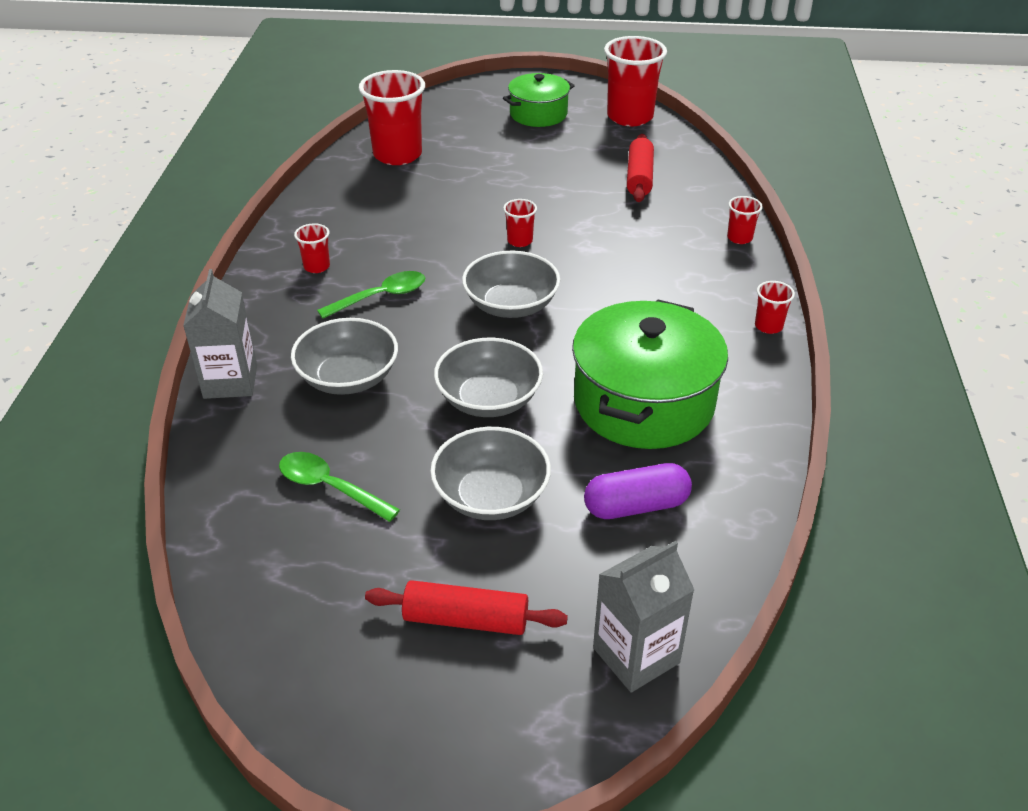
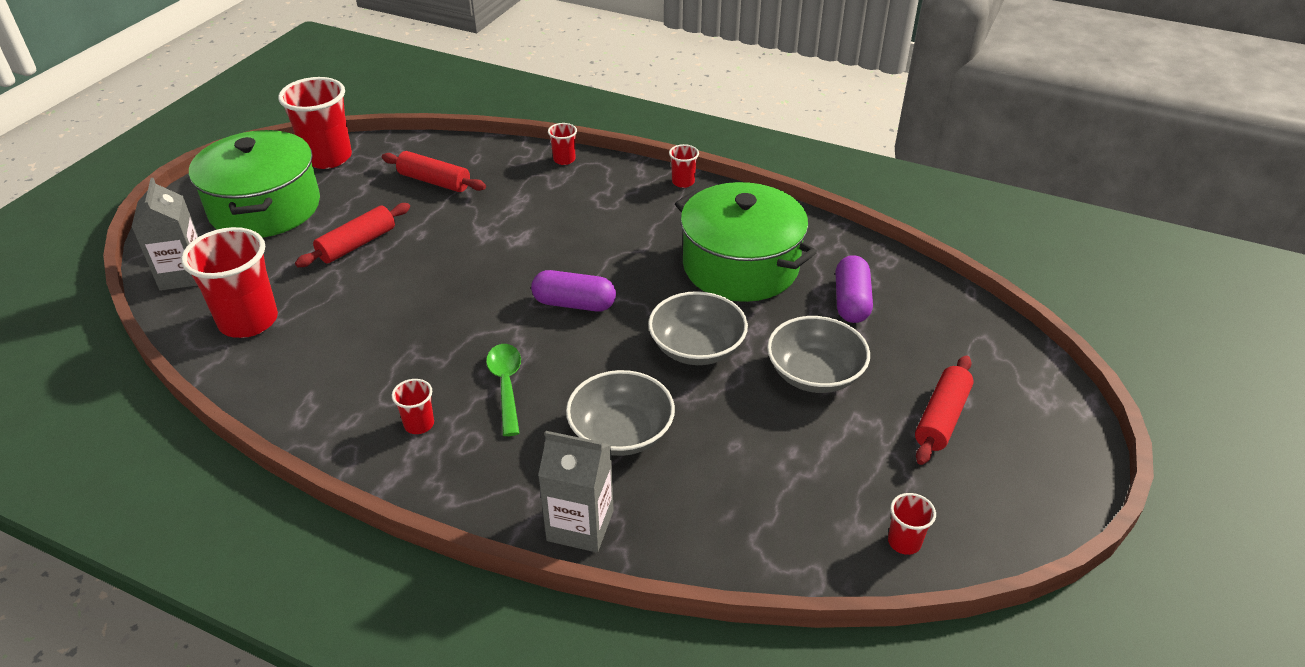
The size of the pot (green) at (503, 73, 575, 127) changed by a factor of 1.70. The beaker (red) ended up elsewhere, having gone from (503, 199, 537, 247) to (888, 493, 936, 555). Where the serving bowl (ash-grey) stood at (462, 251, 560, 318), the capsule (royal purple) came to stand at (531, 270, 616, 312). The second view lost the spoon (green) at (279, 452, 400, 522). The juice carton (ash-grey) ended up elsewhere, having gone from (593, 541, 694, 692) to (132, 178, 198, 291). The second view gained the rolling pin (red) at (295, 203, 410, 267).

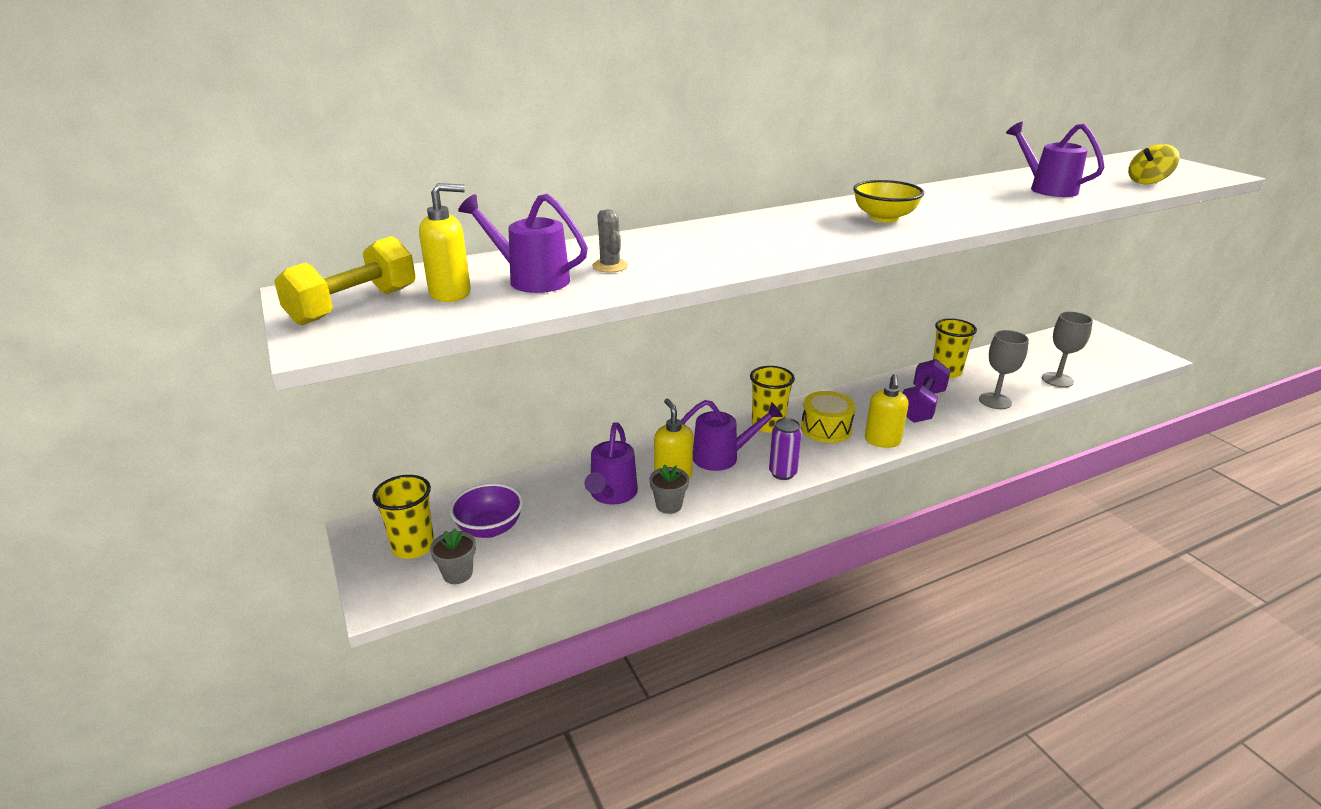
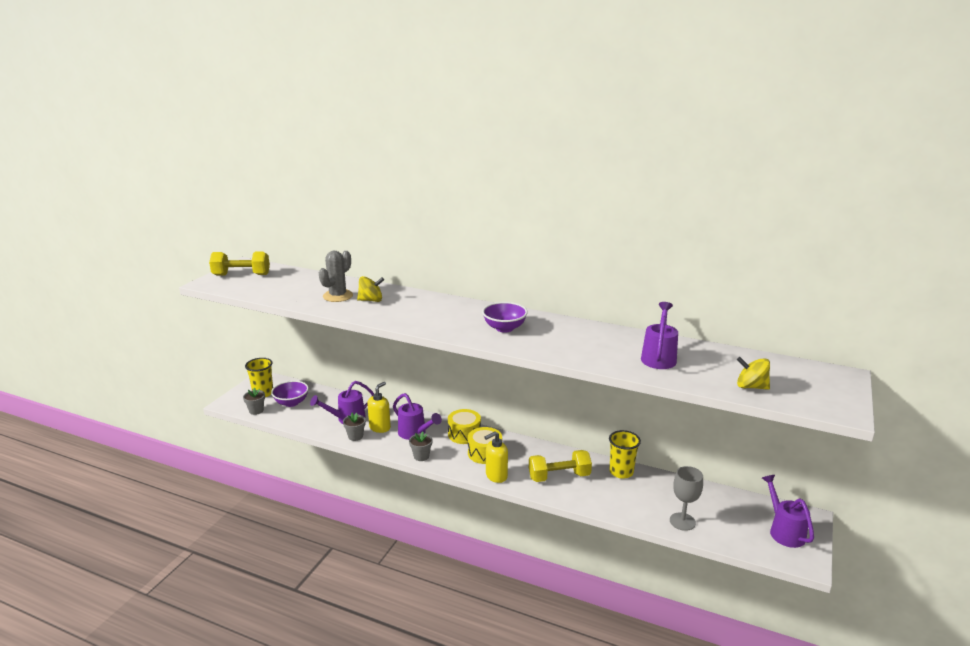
What was the serving bowl (golden) at (853, 180, 924, 222) turned into the serving bowl (royal purple) at (482, 302, 528, 332). The second view lost the soap pump (golden) at (419, 183, 471, 302). The watering pot (royal purple) ended up elsewhere, having gone from (458, 194, 588, 293) to (762, 475, 814, 548). The size of the prickly plant (ash-grey) at (592, 209, 628, 273) changed by a factor of 1.62. The second view lost the wine glass (ash-grey) at (979, 330, 1029, 409). What was the dumbbell (royal purple) at (902, 359, 951, 423) turned into the dumbbell (golden) at (529, 450, 592, 482). Where the beaker (golden) stood at (750, 366, 795, 433), the drum (golden) came to stand at (448, 409, 481, 444). Where the soda can (royal purple) stood at (769, 418, 802, 480), the plant pot (ash-grey) came to stand at (409, 431, 433, 461). The second view gained the toy top (golden) at (357, 276, 384, 302).

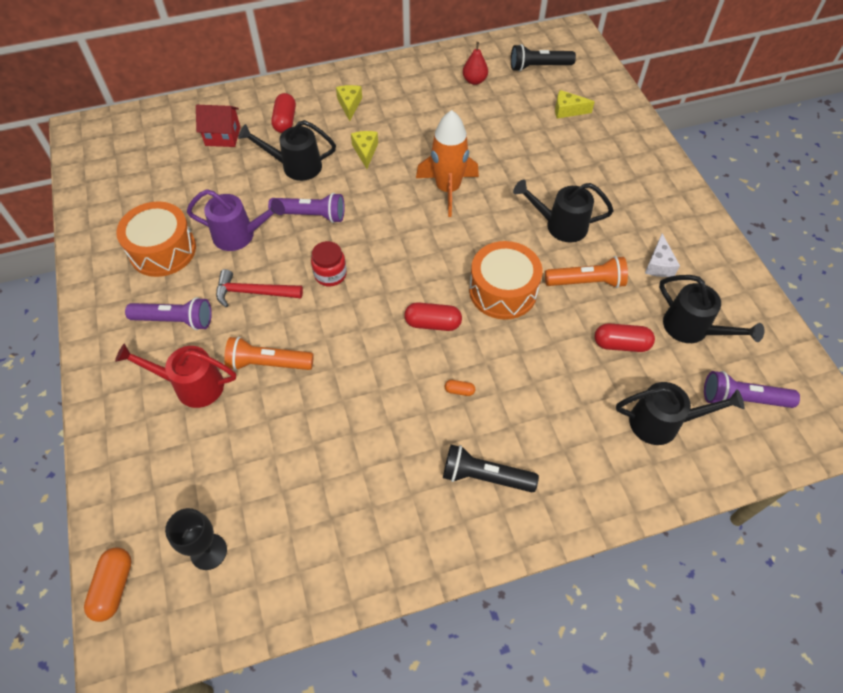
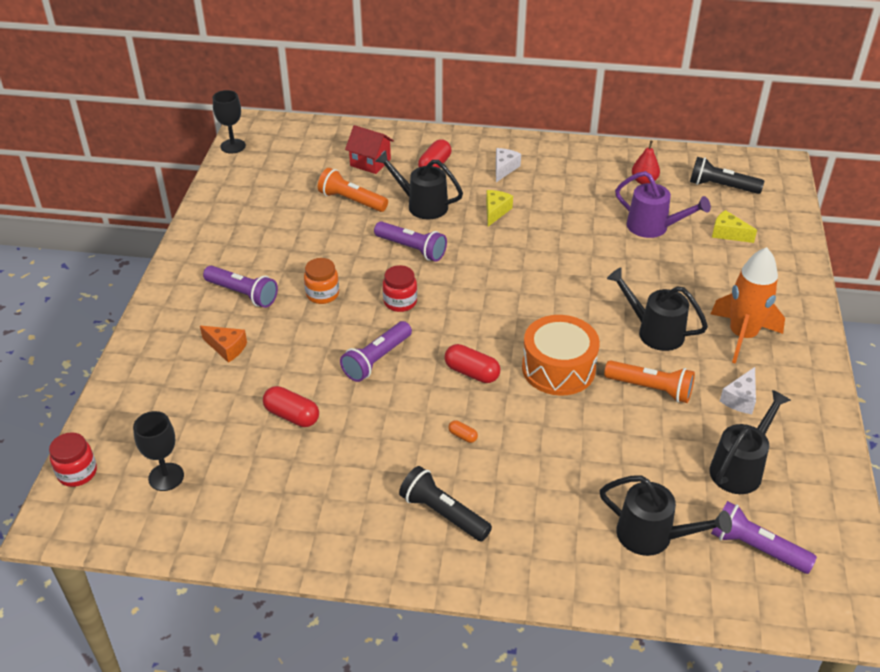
What was the cheese wedge (golden) at (336, 85, 362, 121) turned into the cheese wedge (pure white) at (496, 148, 521, 182). The rocket (orange-coloured) ended up elsewhere, having gone from (416, 110, 479, 217) to (711, 247, 785, 364). The watering pot (royal purple) ended up elsewhere, having gone from (187, 189, 285, 251) to (615, 171, 711, 238). The second view lost the drum (orange-coloured) at (116, 201, 196, 277). Where the claw hammer (red) stood at (216, 269, 303, 308), the preserve jar (orange-coloured) came to stand at (304, 258, 339, 304). The watering pot (ebony) at (659, 275, 765, 343) ended up facing another way, 120 degrees counterclockwise from before. The capsule (red) ended up elsewhere, having gone from (595, 323, 655, 352) to (263, 386, 319, 427). The pocket torch (orange-coloured) ended up elsewhere, having gone from (224, 337, 314, 371) to (318, 168, 388, 212). Where the watering pot (red) stood at (115, 344, 236, 408), the cheese wedge (orange-coloured) came to stand at (200, 326, 247, 363). Where the capsule (orange-coloured) stood at (84, 547, 132, 622), the preserve jar (red) came to stand at (49, 432, 97, 487). The second view gained the wine glass (ebony) at (213, 90, 246, 154). The second view gained the pocket torch (royal purple) at (340, 321, 412, 382).

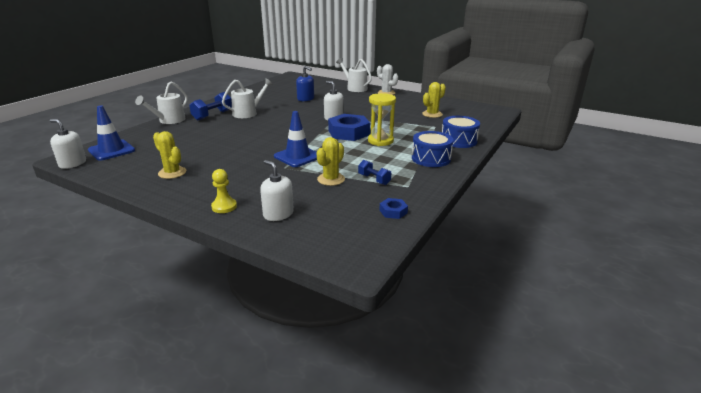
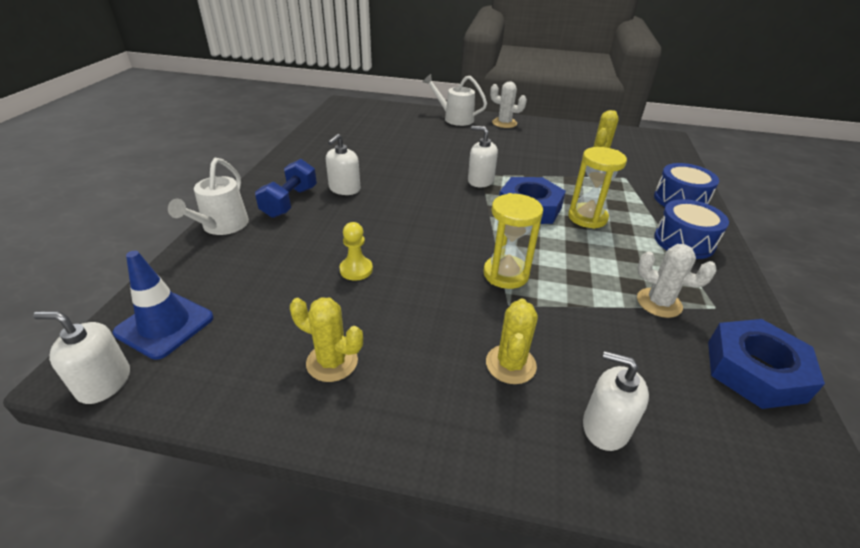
The second view lost the soap pump (blue) at (296, 66, 314, 101). Where the watering pot (pure white) stood at (222, 78, 273, 118), the soap pump (pure white) came to stand at (326, 134, 360, 195). Where the safety cone (blue) stood at (274, 111, 317, 167), the sand timer (golden) came to stand at (483, 193, 543, 289). The prickly plant (golden) ended up elsewhere, having gone from (317, 137, 345, 186) to (486, 298, 538, 384). Where the dumbbell (blue) stood at (358, 160, 391, 185), the prickly plant (pure white) came to stand at (637, 244, 717, 318). The game pawn (golden) ended up elsewhere, having gone from (211, 169, 237, 213) to (339, 222, 373, 281). The size of the hexagon nut (blue) at (379, 198, 408, 219) changed by a factor of 2.14.

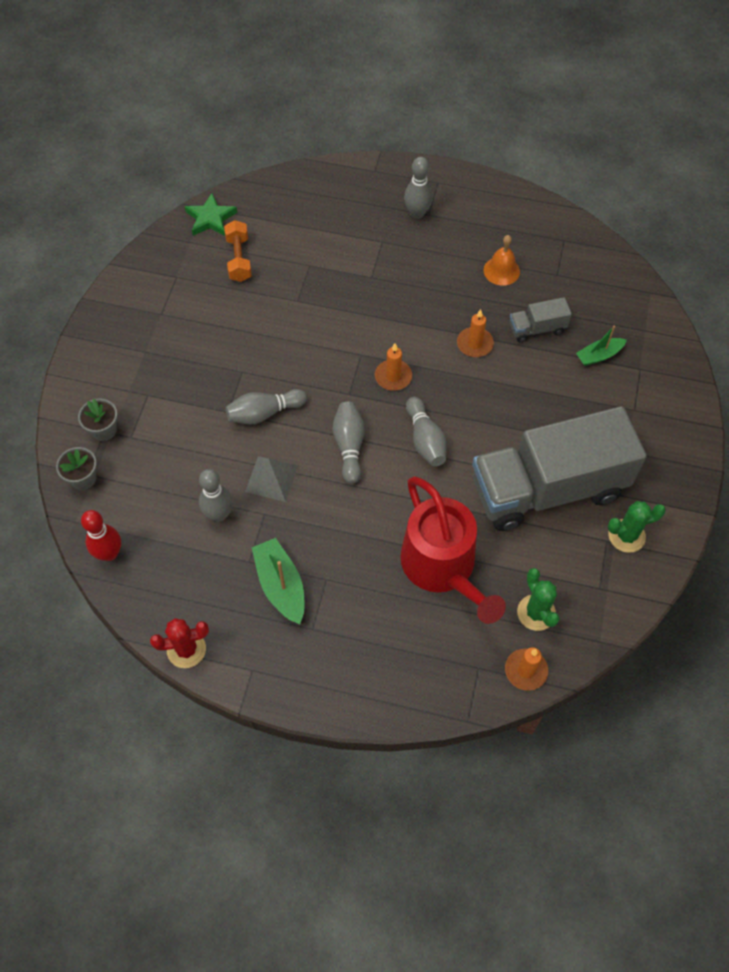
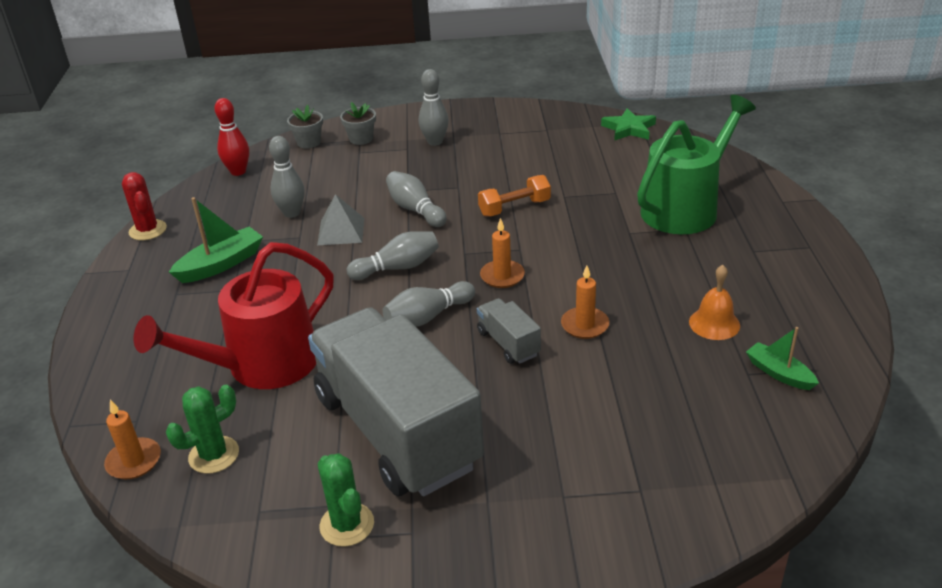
The skittle (ash-grey) ended up elsewhere, having gone from (404, 157, 433, 219) to (419, 69, 449, 146). The dumbbell (orange-coloured) ended up elsewhere, having gone from (224, 220, 252, 282) to (478, 175, 551, 216). The toy truck (ash-grey) ended up elsewhere, having gone from (510, 297, 572, 342) to (477, 298, 541, 364). The toy boat (green) ended up elsewhere, having gone from (576, 326, 627, 366) to (746, 327, 819, 390). The second view gained the watering pot (green) at (637, 95, 756, 234).

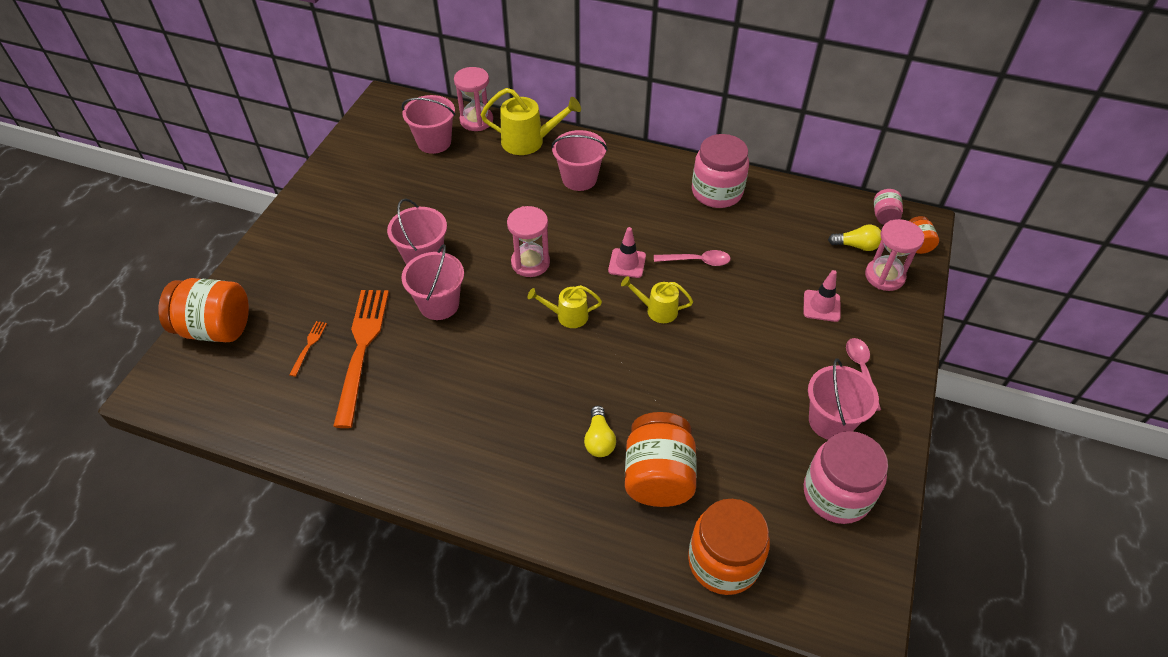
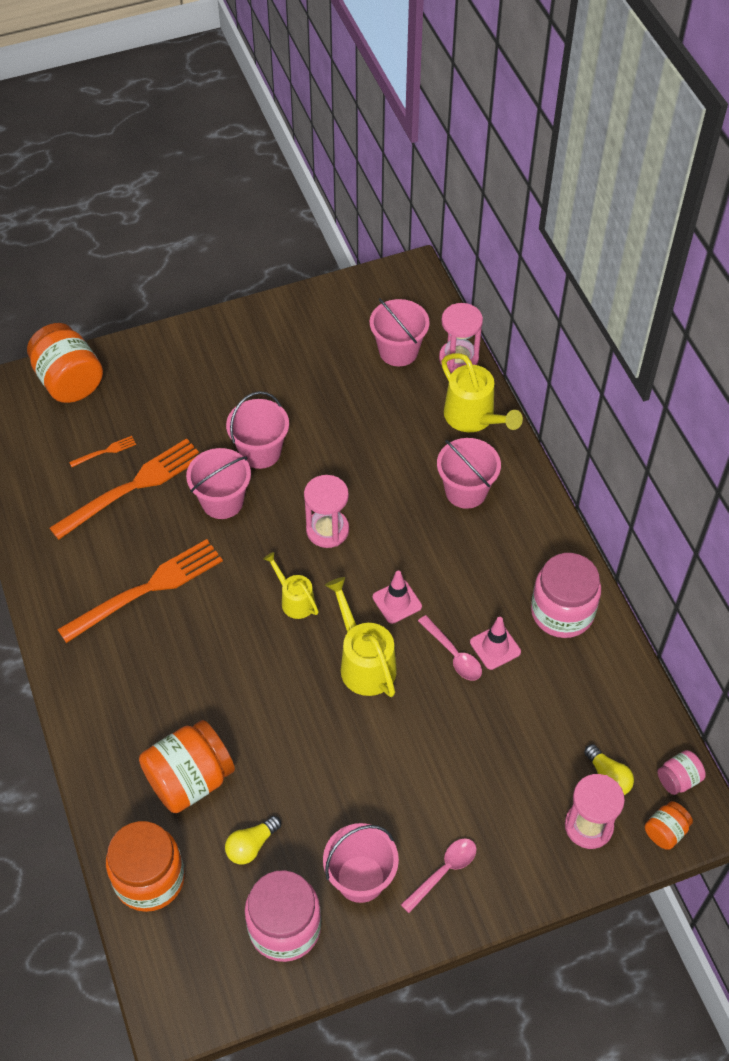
The safety cone (pink) ended up elsewhere, having gone from (803, 270, 840, 322) to (470, 617, 521, 670). The size of the watering pot (golden) at (621, 276, 693, 323) changed by a factor of 1.63. The light bulb (golden) ended up elsewhere, having gone from (584, 406, 616, 457) to (225, 816, 281, 864). The second view gained the table fork (orange-coloured) at (57, 539, 223, 643).

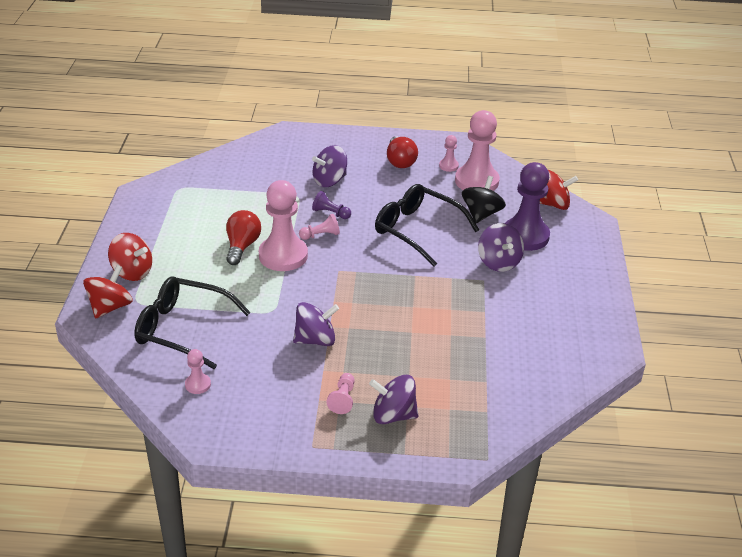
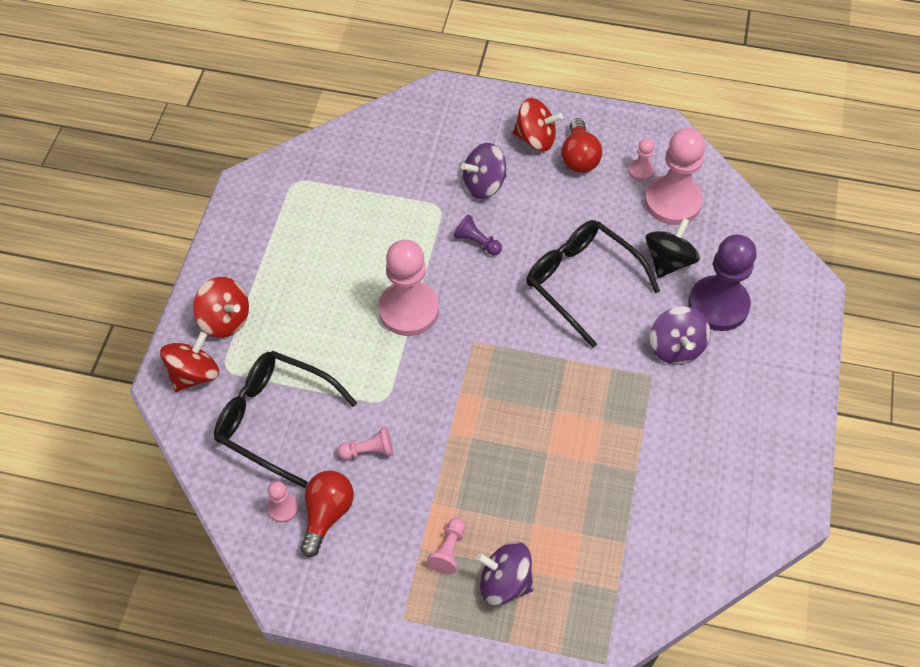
The toy top (red) ended up elsewhere, having gone from (540, 170, 578, 210) to (513, 98, 563, 152). The light bulb (red) ended up elsewhere, having gone from (226, 210, 261, 265) to (301, 471, 354, 557). The game pawn (pink) ended up elsewhere, having gone from (299, 214, 340, 240) to (338, 427, 393, 460). The second view lost the toy top (royal purple) at (293, 302, 339, 346).

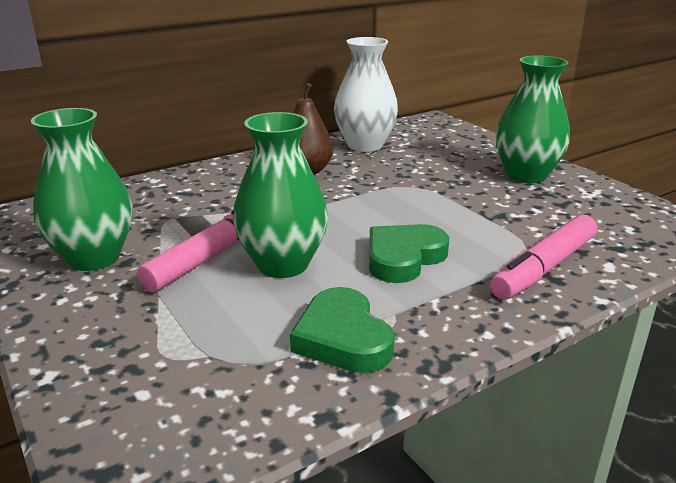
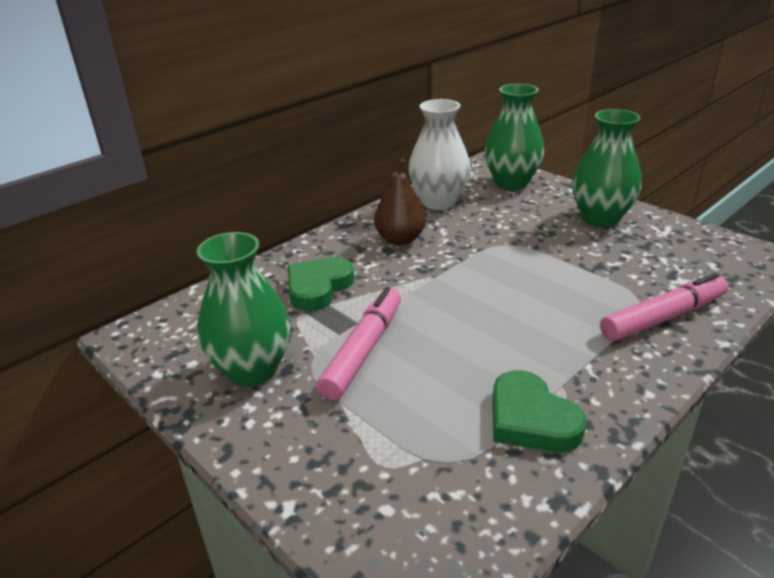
The tall vase (green) ended up elsewhere, having gone from (233, 112, 328, 278) to (484, 84, 544, 190). The marker pen (pink) at (490, 214, 597, 300) ended up facing another way, 150 degrees counterclockwise from before. The love heart (green) ended up elsewhere, having gone from (369, 224, 449, 283) to (288, 257, 354, 311).

